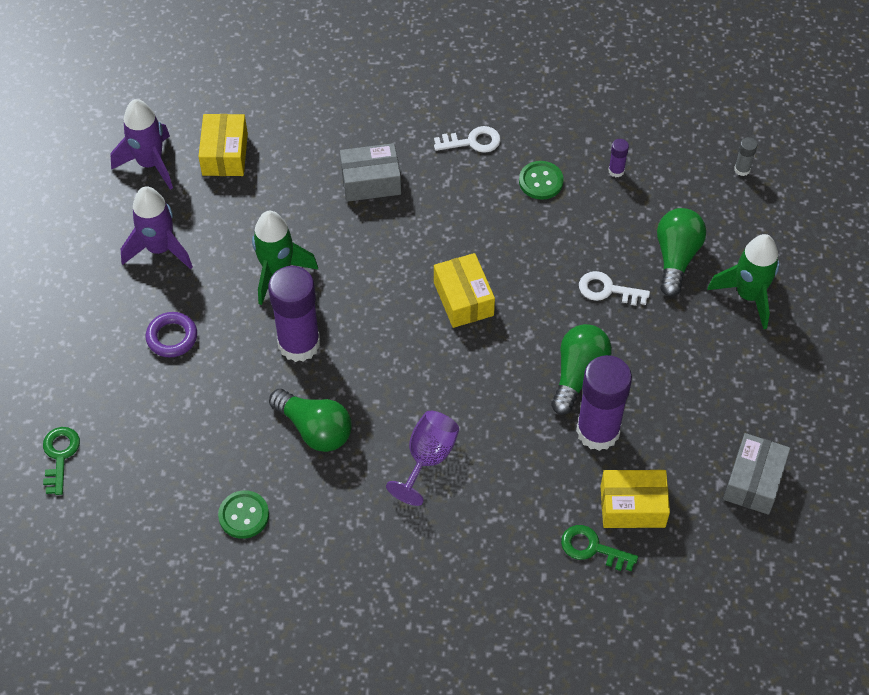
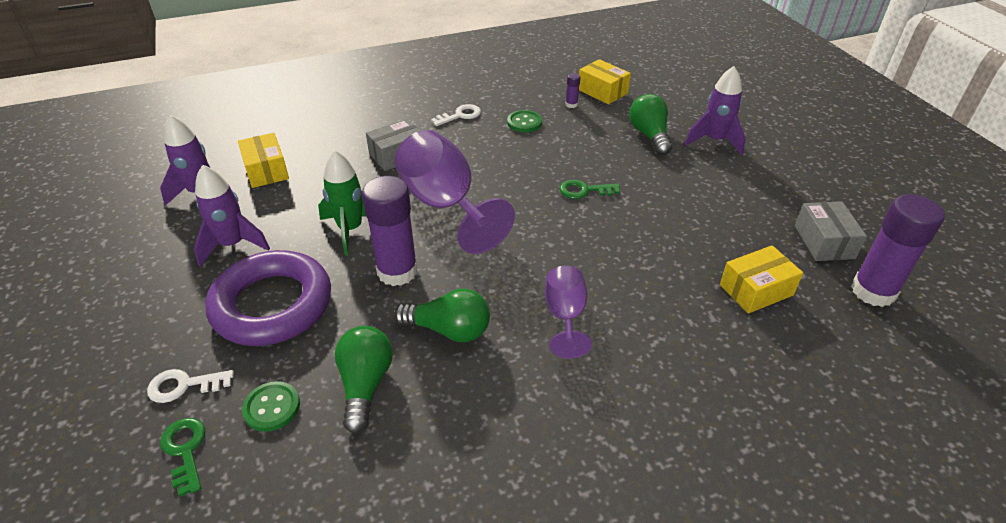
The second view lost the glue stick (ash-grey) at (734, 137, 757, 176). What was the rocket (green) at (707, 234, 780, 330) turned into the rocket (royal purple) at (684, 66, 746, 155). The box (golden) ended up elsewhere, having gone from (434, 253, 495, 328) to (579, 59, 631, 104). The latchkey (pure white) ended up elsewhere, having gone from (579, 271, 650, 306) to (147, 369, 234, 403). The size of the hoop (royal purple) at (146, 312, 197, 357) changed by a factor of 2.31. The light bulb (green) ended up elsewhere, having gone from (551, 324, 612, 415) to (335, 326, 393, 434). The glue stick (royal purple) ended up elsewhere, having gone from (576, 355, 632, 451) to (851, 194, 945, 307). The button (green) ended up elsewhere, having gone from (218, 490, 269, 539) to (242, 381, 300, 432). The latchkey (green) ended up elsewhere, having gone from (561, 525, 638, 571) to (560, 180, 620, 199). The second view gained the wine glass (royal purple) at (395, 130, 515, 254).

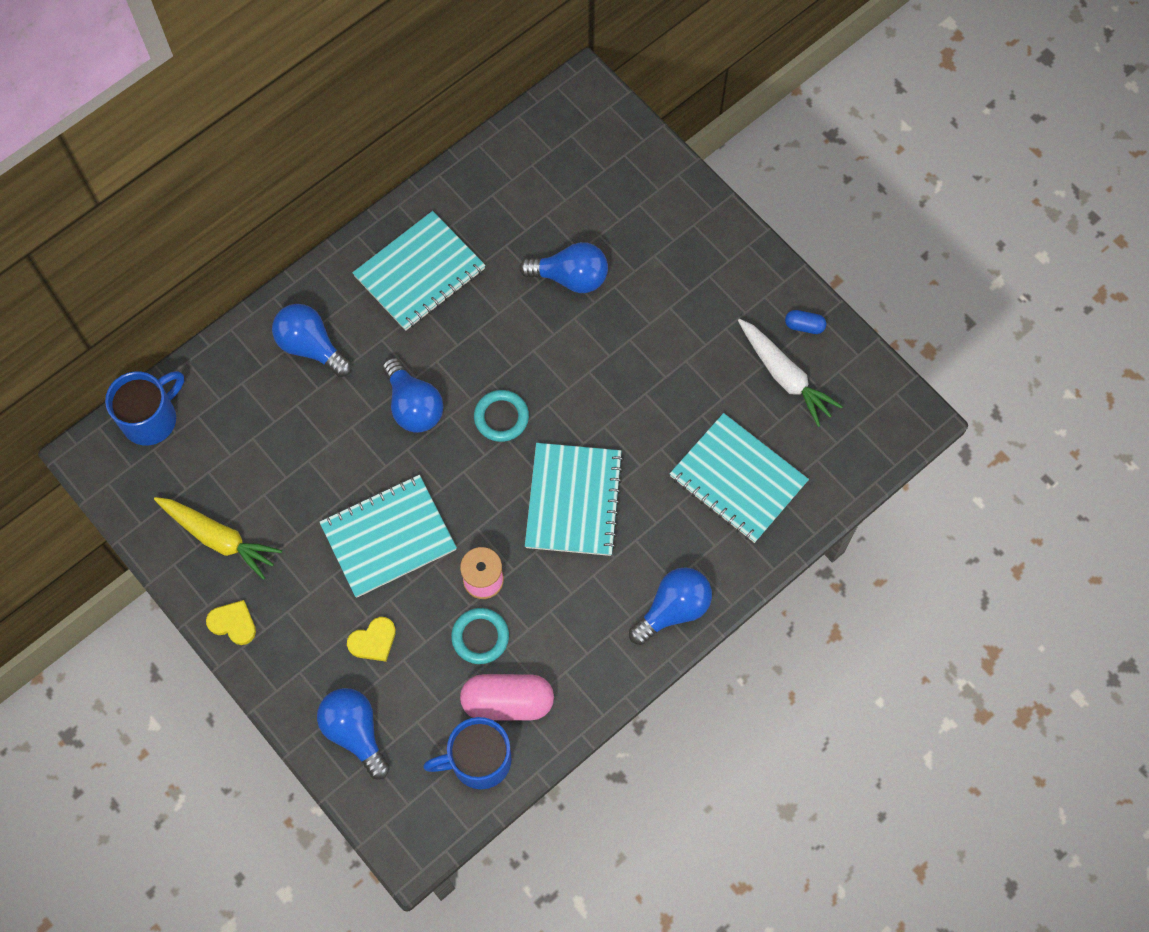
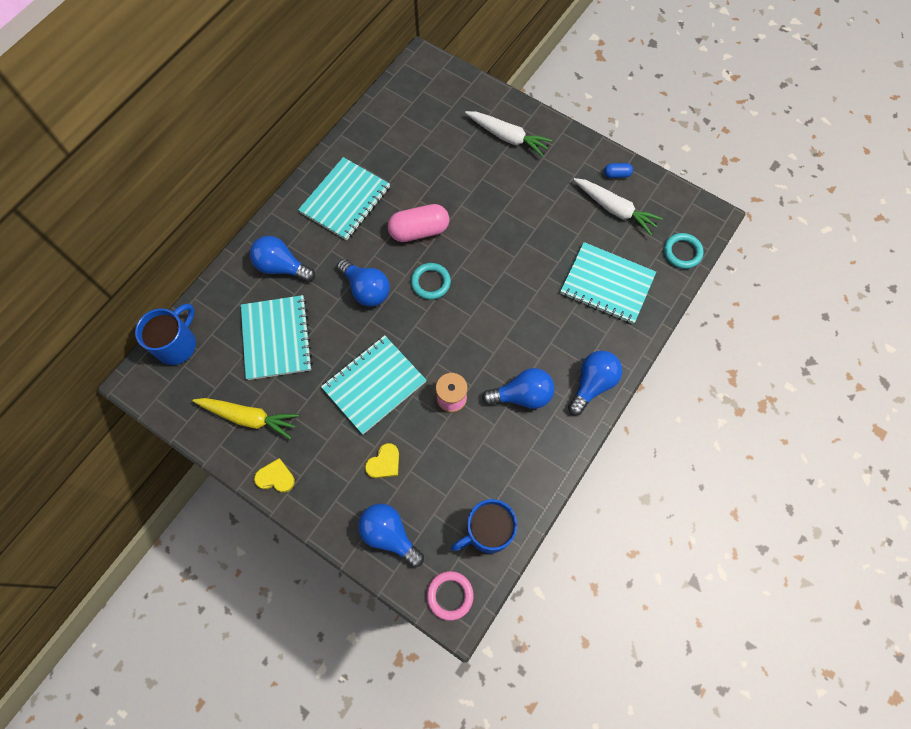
The light bulb (blue) ended up elsewhere, having gone from (519, 242, 608, 293) to (482, 368, 555, 409). The exercise book (turquoise) ended up elsewhere, having gone from (525, 443, 624, 556) to (241, 295, 313, 380). The hoop (turquoise) ended up elsewhere, having gone from (451, 608, 509, 664) to (664, 233, 704, 269). The capsule (pink) ended up elsewhere, having gone from (460, 674, 554, 720) to (388, 204, 449, 242). The second view gained the carrot (pure white) at (465, 111, 553, 157). The second view gained the hoop (pink) at (427, 571, 474, 621).

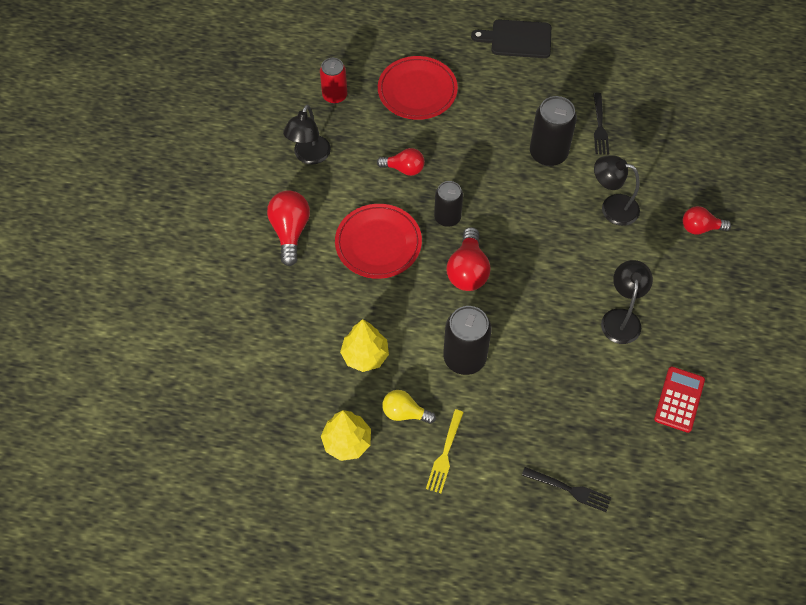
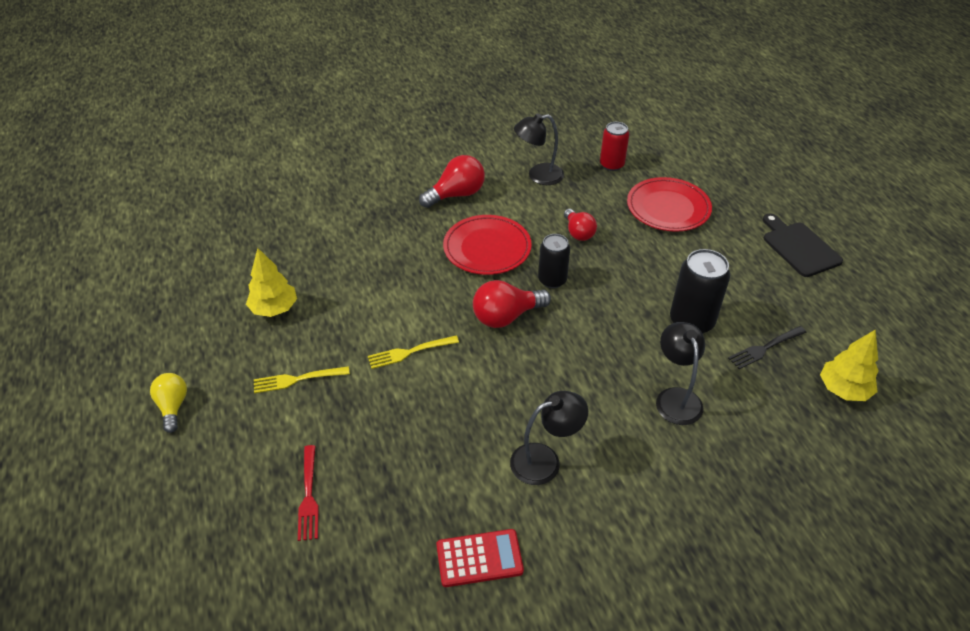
The second view lost the light bulb (red) at (683, 206, 731, 235). Where the soda can (ebony) stood at (443, 306, 492, 375), the table fork (golden) came to stand at (368, 335, 459, 369). The fir tree (golden) ended up elsewhere, having gone from (340, 319, 389, 372) to (820, 329, 879, 401). The light bulb (golden) ended up elsewhere, having gone from (382, 390, 436, 424) to (150, 373, 187, 433). What was the table fork (ebony) at (522, 467, 611, 512) turned into the table fork (red) at (298, 445, 319, 541).

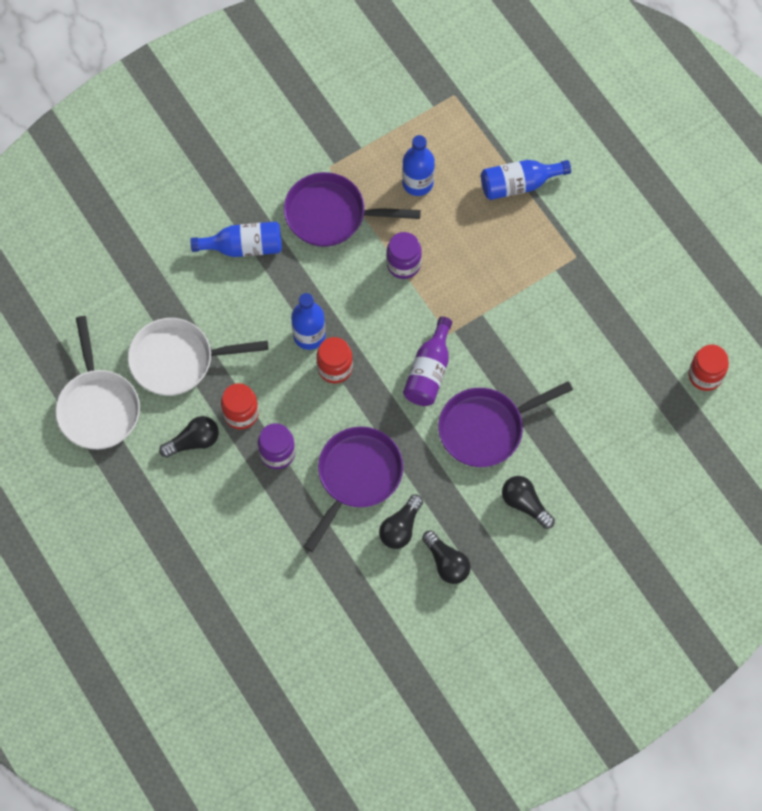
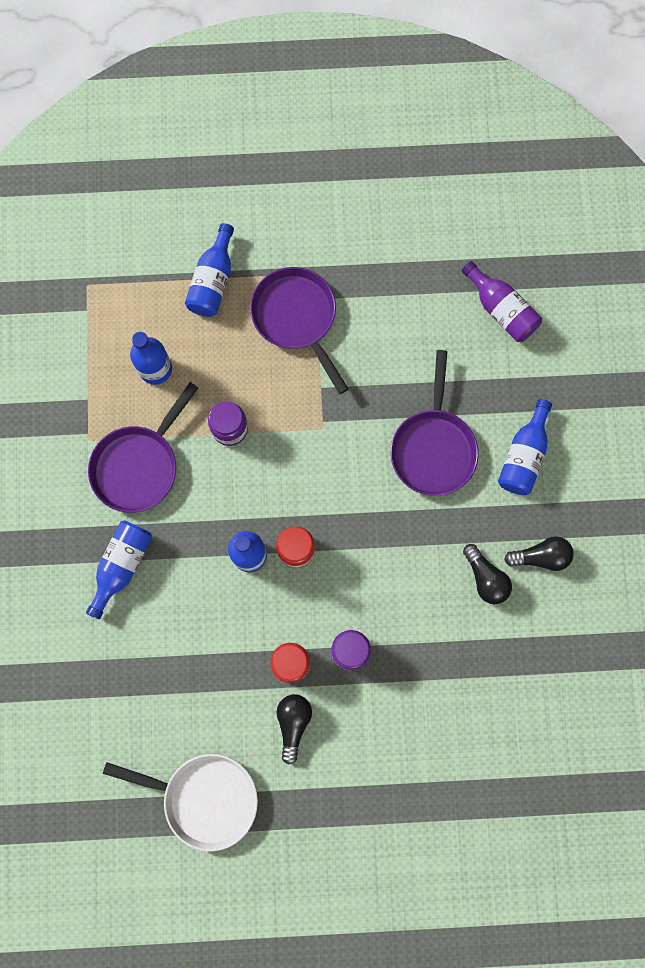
The bottle (royal purple) ended up elsewhere, having gone from (403, 317, 452, 406) to (462, 261, 542, 342). The second view lost the pan (pure white) at (128, 318, 269, 396). The second view lost the preserve jar (red) at (689, 345, 729, 391). The pan (royal purple) ended up elsewhere, having gone from (304, 427, 403, 552) to (250, 267, 348, 394). Where the light bulb (ebony) stood at (502, 476, 555, 529), the bottle (blue) came to stand at (498, 399, 552, 495).

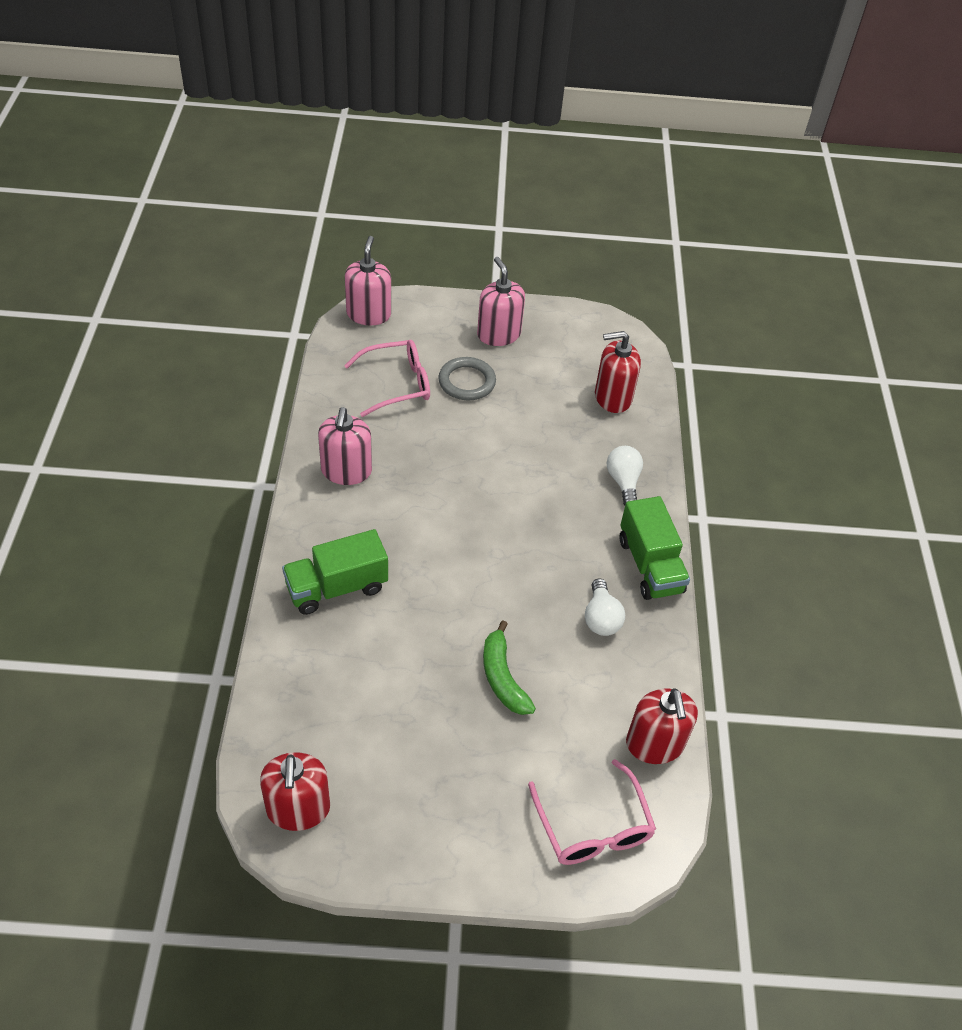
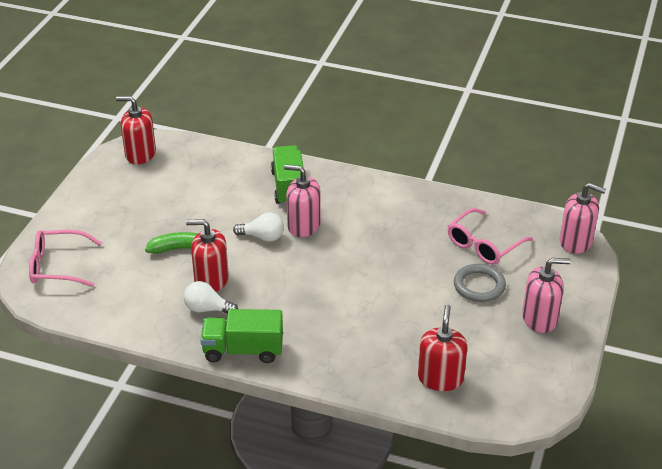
The spectacles (pink) at (344, 340, 430, 417) ended up facing another way, 45 degrees clockwise from before. The soap pump (pink) ended up elsewhere, having gone from (318, 407, 372, 485) to (284, 164, 321, 237). The light bulb (pure white) ended up elsewhere, having gone from (607, 446, 643, 505) to (233, 212, 284, 242). The soap pump (red) ended up elsewhere, having gone from (626, 688, 698, 764) to (186, 219, 229, 292).

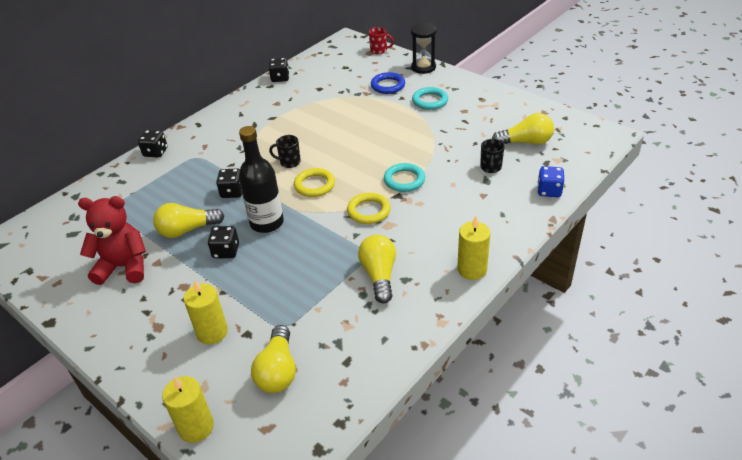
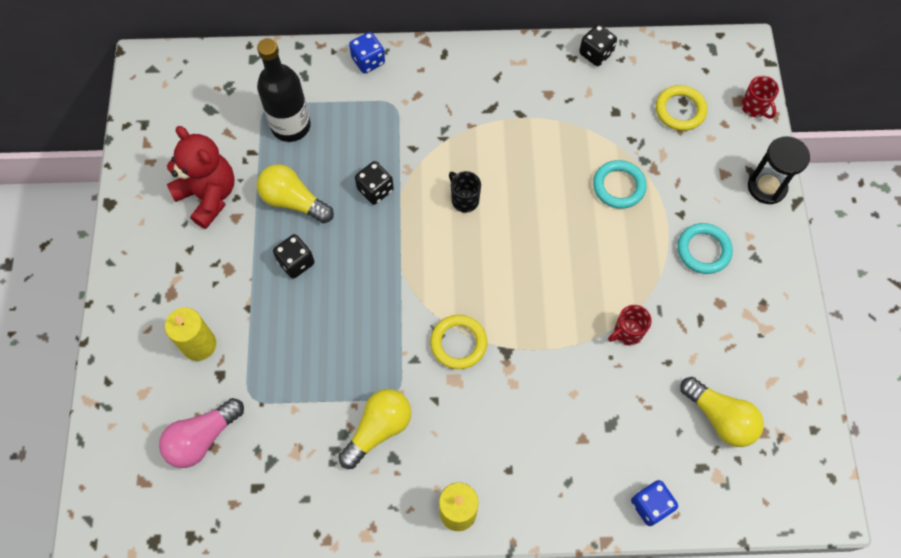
The second view lost the hoop (blue) at (371, 72, 405, 94). The bottle (ebony) ended up elsewhere, having gone from (239, 126, 284, 233) to (257, 38, 311, 142). What was the die (ebony) at (138, 130, 167, 158) turned into the die (blue) at (349, 32, 385, 73). The second view lost the tea mug (ebony) at (480, 139, 505, 173). The hoop (turquoise) ended up elsewhere, having gone from (384, 163, 425, 192) to (593, 160, 647, 209). The hoop (golden) ended up elsewhere, having gone from (294, 168, 335, 197) to (656, 85, 707, 131). What was the light bulb (golden) at (251, 325, 296, 393) turned into the light bulb (pink) at (159, 398, 244, 468). The second view lost the pillar candle (golden) at (162, 376, 214, 443). The second view gained the tea mug (red) at (608, 305, 652, 345).

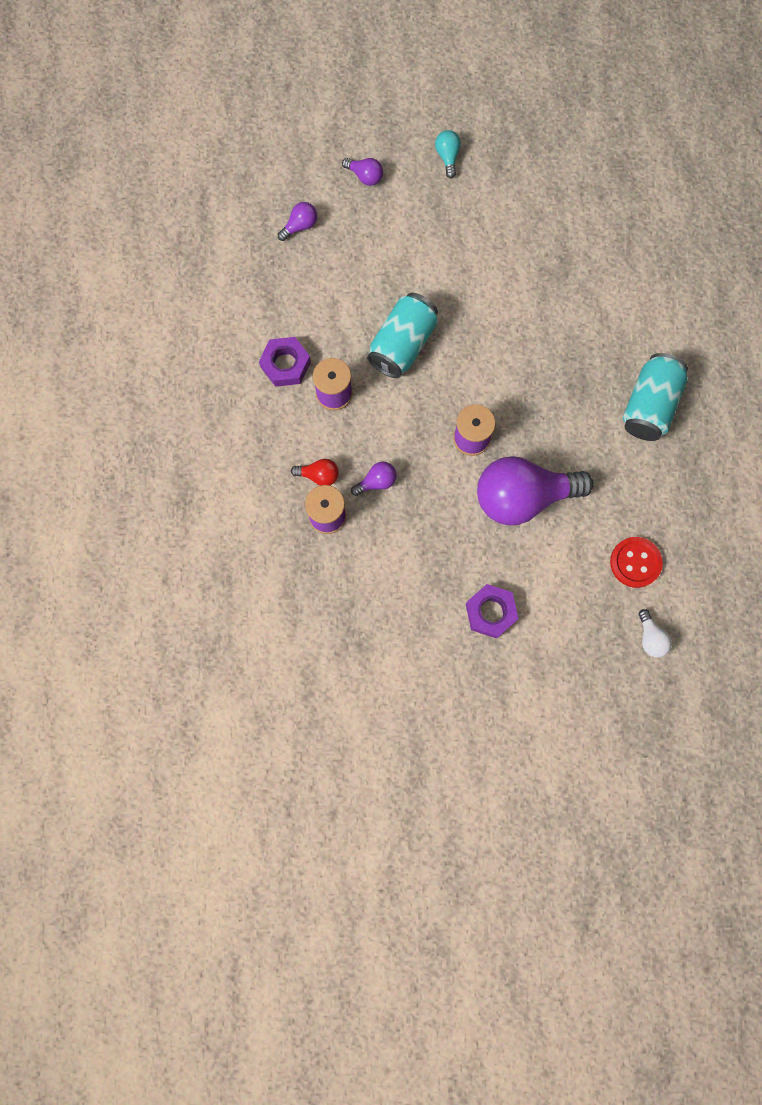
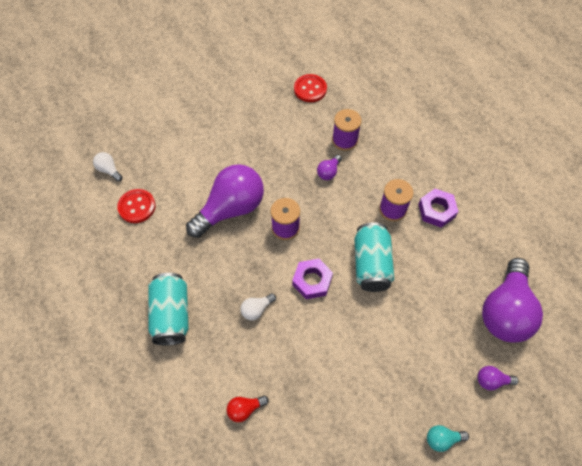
The light bulb (turquoise) at (435, 130, 461, 179) ended up facing another way, 120 degrees clockwise from before. The size of the light bulb (royal purple) at (278, 202, 317, 241) changed by a factor of 2.42. The light bulb (red) ended up elsewhere, having gone from (291, 459, 339, 486) to (227, 396, 268, 422). The hexagon nut (royal purple) ended up elsewhere, having gone from (466, 584, 519, 639) to (292, 259, 333, 299). The second view gained the button (red) at (294, 74, 327, 102). The second view gained the light bulb (pure white) at (240, 293, 276, 320).

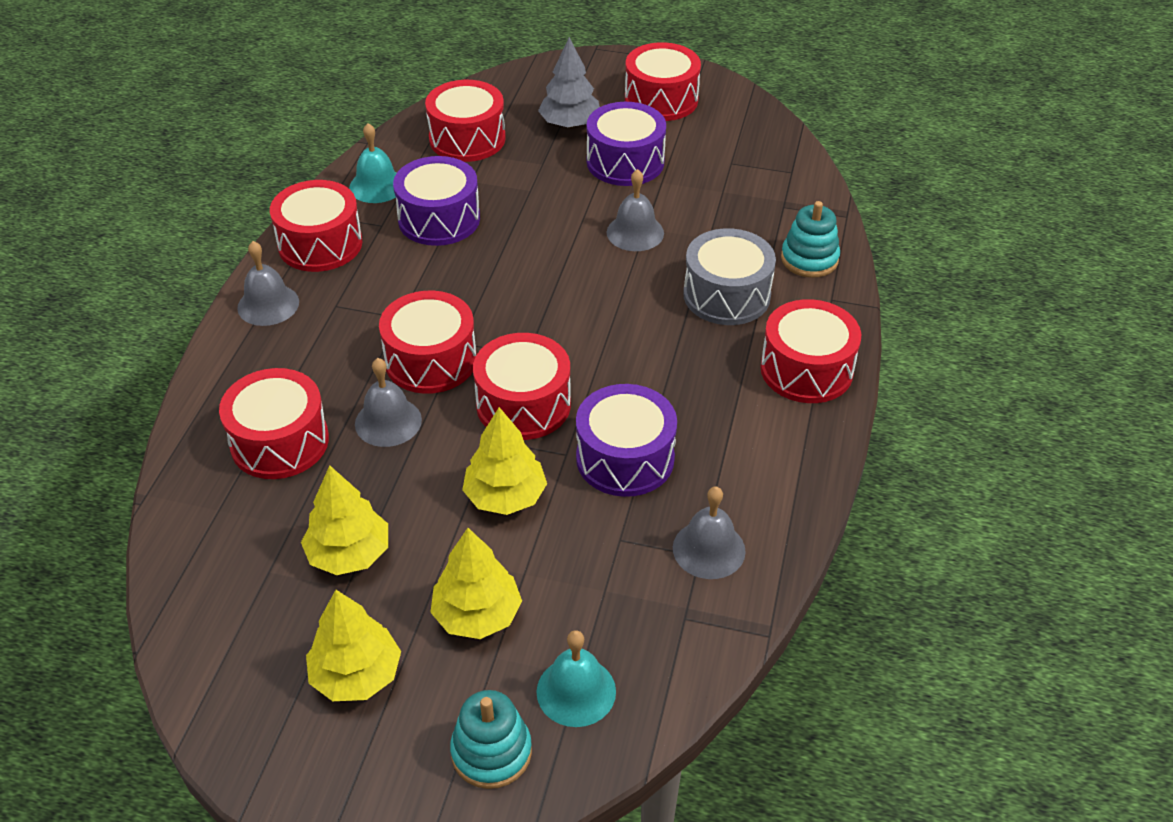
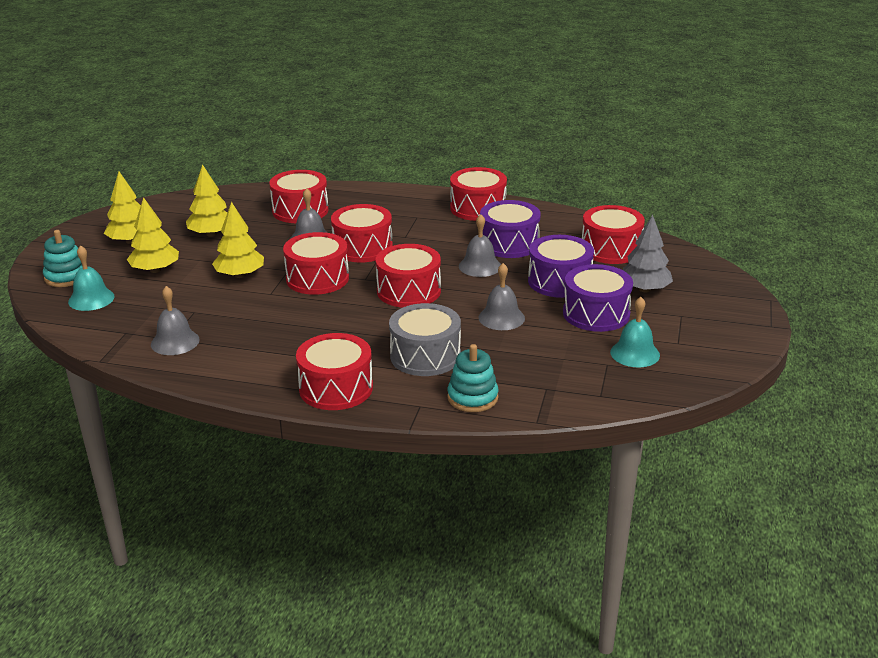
The drum (red) ended up elsewhere, having gone from (625, 42, 701, 121) to (376, 244, 441, 308). The bell (turquoise) ended up elsewhere, having gone from (349, 123, 397, 203) to (610, 297, 660, 367). The bell (ash-grey) ended up elsewhere, having gone from (237, 241, 299, 326) to (459, 214, 501, 277). The drum (royal purple) ended up elsewhere, having gone from (576, 384, 677, 497) to (528, 235, 594, 298).

